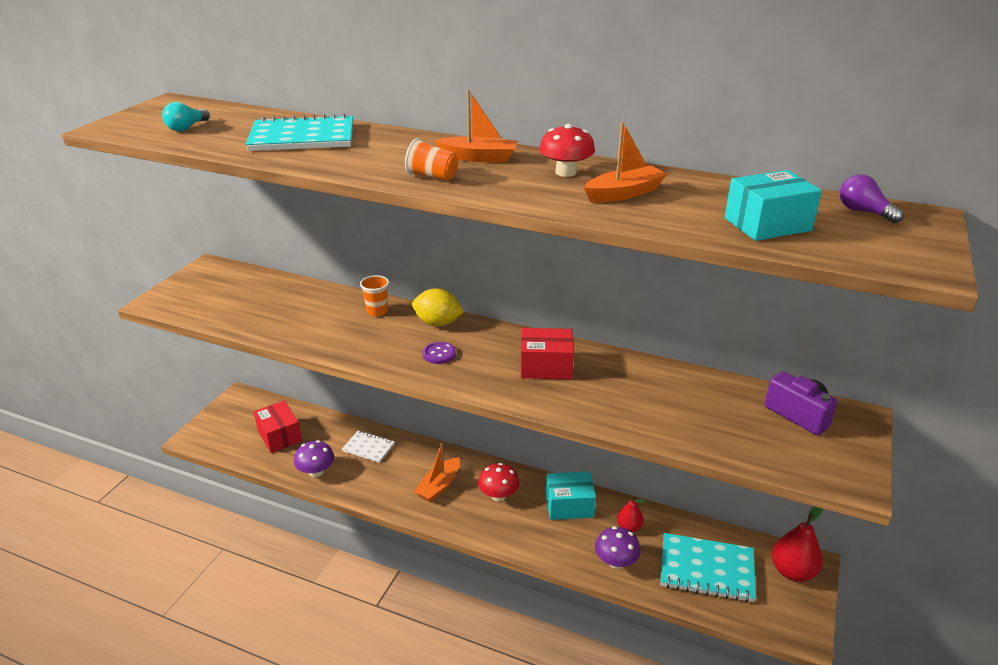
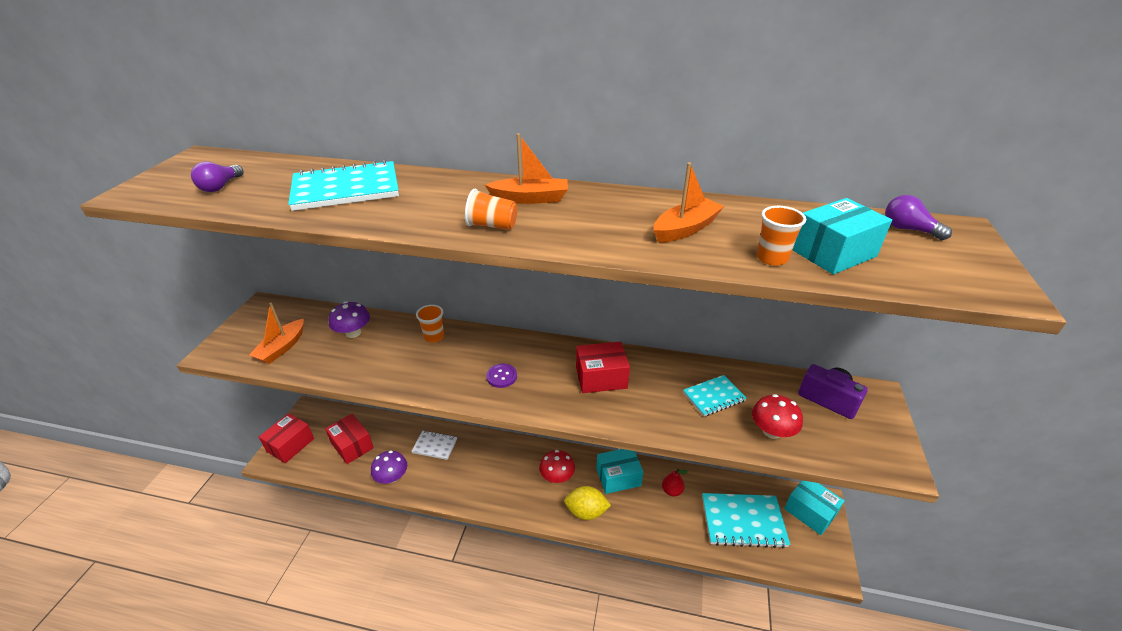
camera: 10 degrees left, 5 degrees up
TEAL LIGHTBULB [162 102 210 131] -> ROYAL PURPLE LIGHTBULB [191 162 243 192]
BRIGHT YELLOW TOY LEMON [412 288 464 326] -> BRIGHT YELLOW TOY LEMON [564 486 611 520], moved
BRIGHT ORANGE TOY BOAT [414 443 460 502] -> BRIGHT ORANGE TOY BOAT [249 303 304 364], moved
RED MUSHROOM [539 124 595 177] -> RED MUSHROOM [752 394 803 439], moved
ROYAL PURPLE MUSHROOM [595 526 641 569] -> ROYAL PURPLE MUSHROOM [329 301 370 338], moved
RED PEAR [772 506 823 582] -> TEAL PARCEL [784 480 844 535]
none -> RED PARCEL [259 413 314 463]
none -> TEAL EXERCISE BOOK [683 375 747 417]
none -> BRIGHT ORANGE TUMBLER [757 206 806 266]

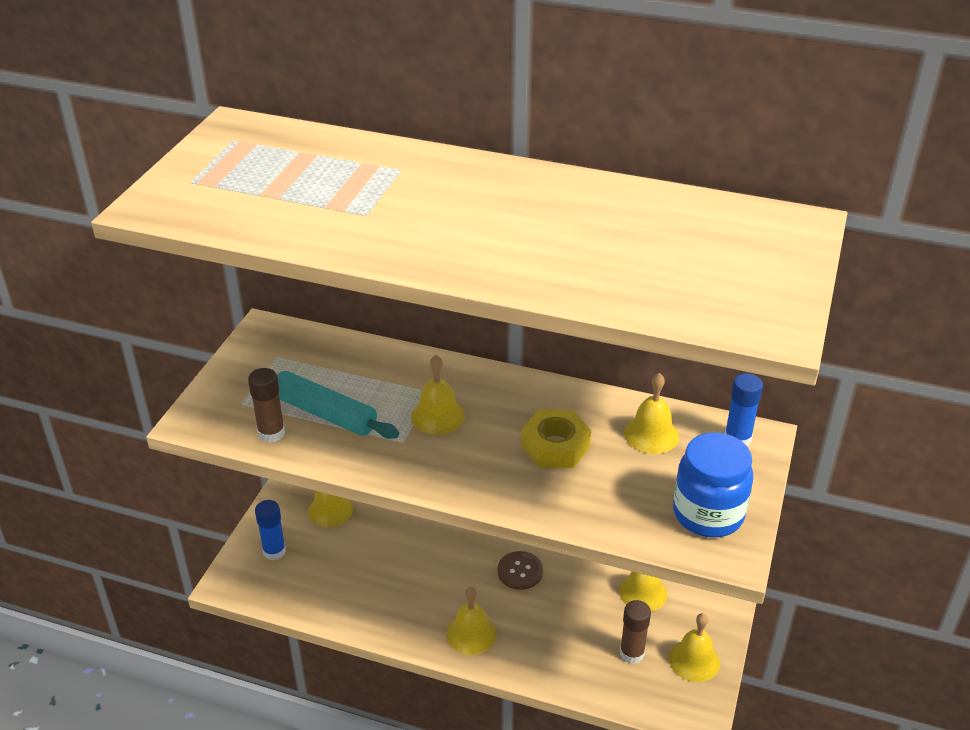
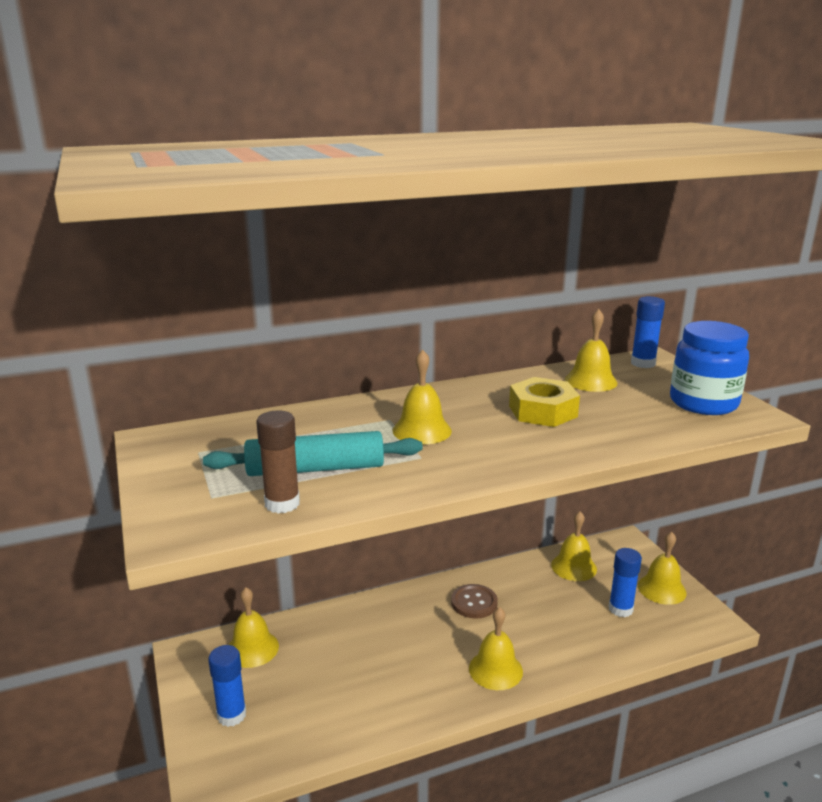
camera: 40 degrees left, 15 degrees down
RUSSET GLUE STICK [620 600 651 664] -> ROYAL BLUE GLUE STICK [609 548 642 617]

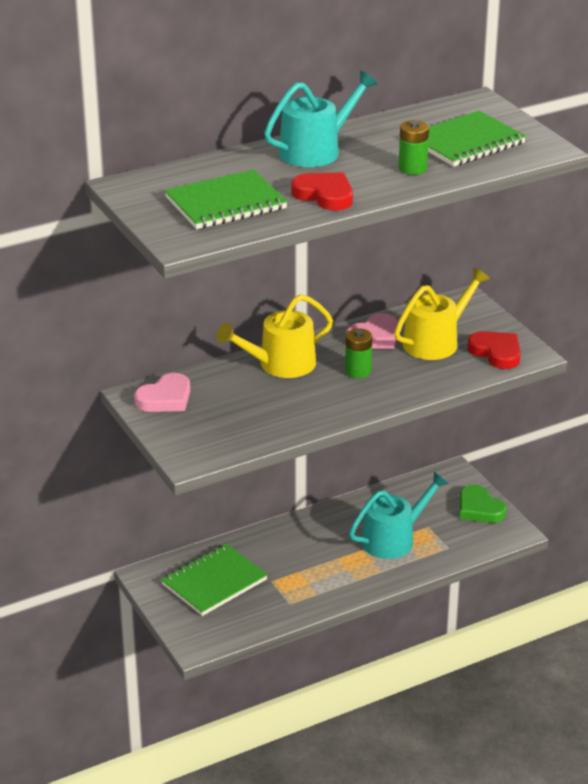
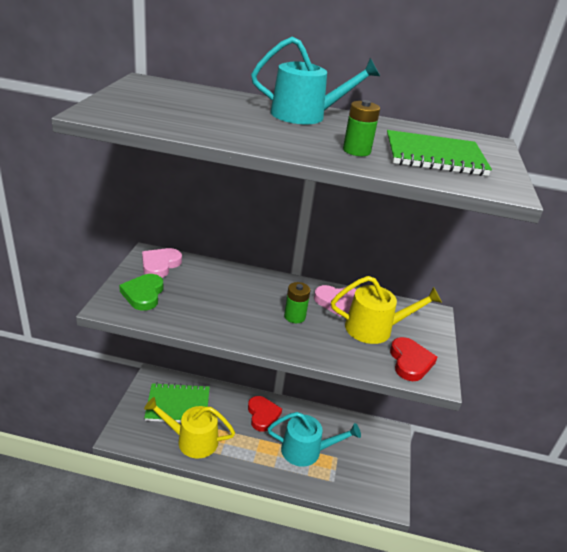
camera: 35 degrees right, 0 degrees up
ROSY HEART [134 373 190 412] -> ROSY HEART [142 248 182 278], 120 degrees clockwise
LEAF-GREEN EXERCISE BOOK [164 170 288 229] -> none
BRIGHT YELLOW WATERING POT [217 294 333 378] -> BRIGHT YELLOW WATERING POT [144 397 235 459], moved
RED HEART [291 172 353 210] -> RED HEART [248 396 282 432], moved
LEAF-GREEN HEART [460 485 507 523] -> LEAF-GREEN HEART [119 274 163 311], moved

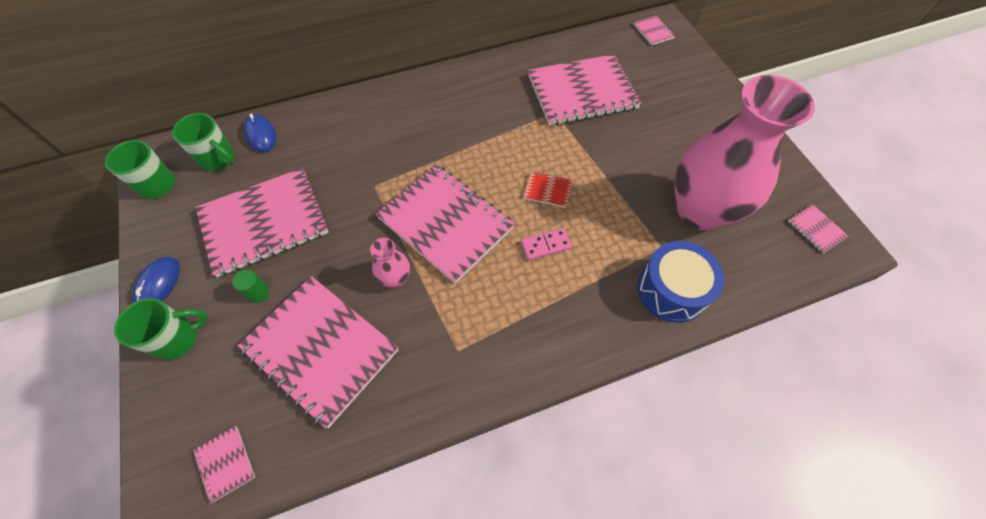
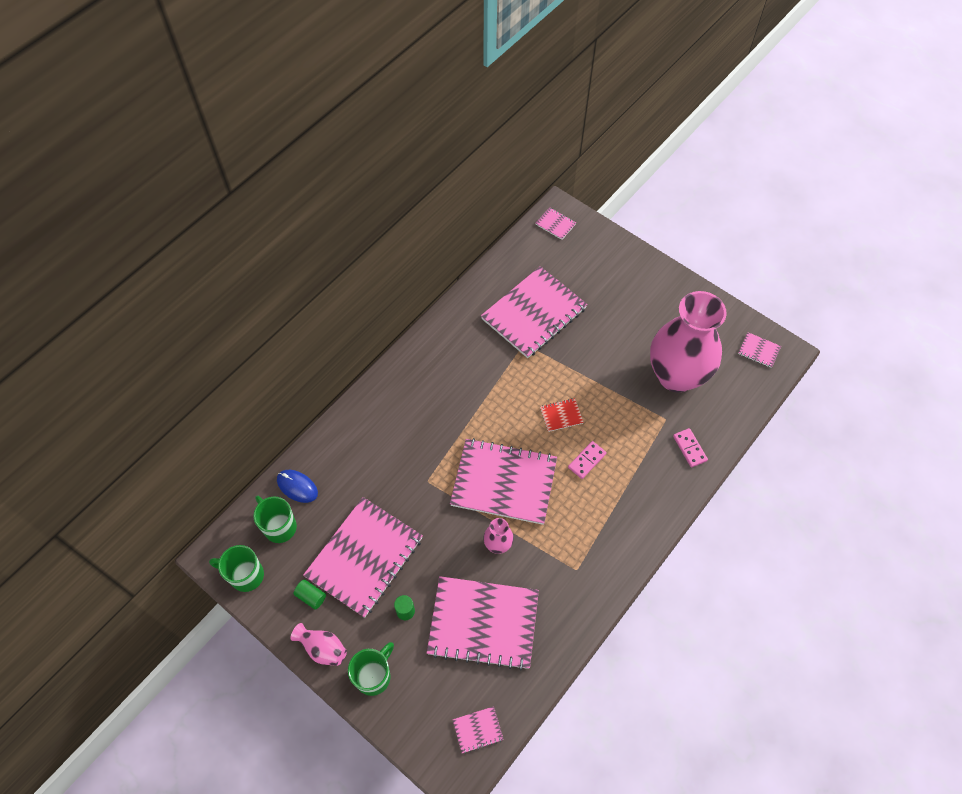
camera: 30 degrees left, 0 degrees up
ROYAL BLUE MOUSE [132 257 180 303] -> ROSY FLOWER VASE [290 623 347 666]
LEAF-GREEN COFFEE MUG [172 113 234 171] -> LEAF-GREEN COFFEE MUG [253 496 297 543], 135 degrees counterclockwise
ROSY EXERCISE BOOK [193 426 255 504] -> ROSY EXERCISE BOOK [453 706 504 754], 45 degrees counterclockwise
ROYAL BLUE DRUM [638 241 724 323] -> ROSY DOMINO TILE [673 428 708 467]
none -> LEAF-GREEN CYLINDER [293 579 326 610]

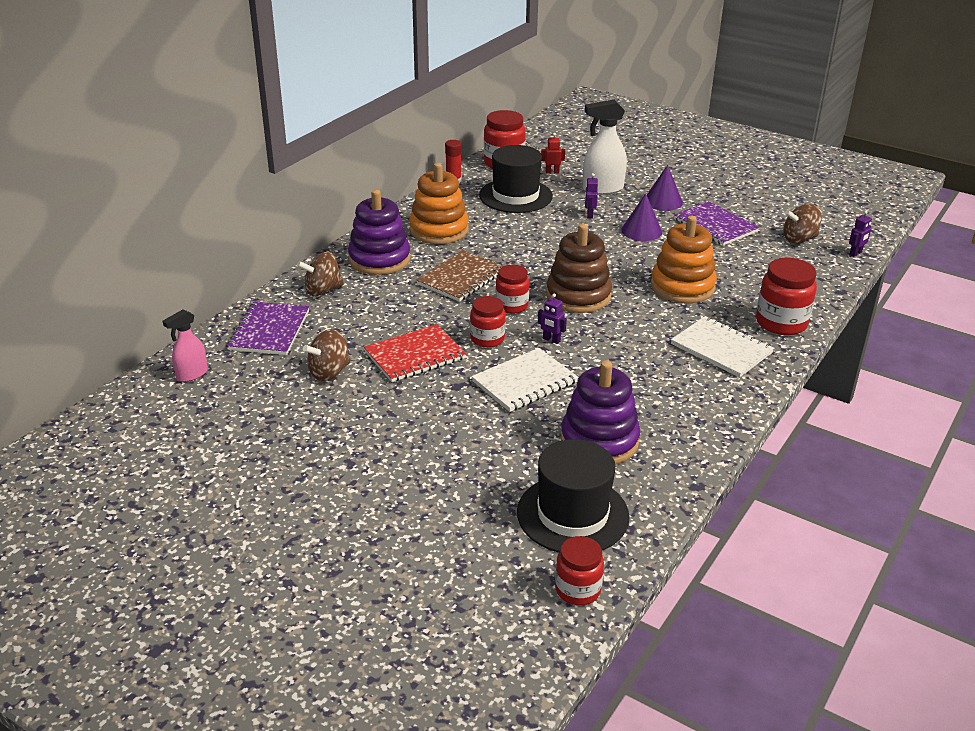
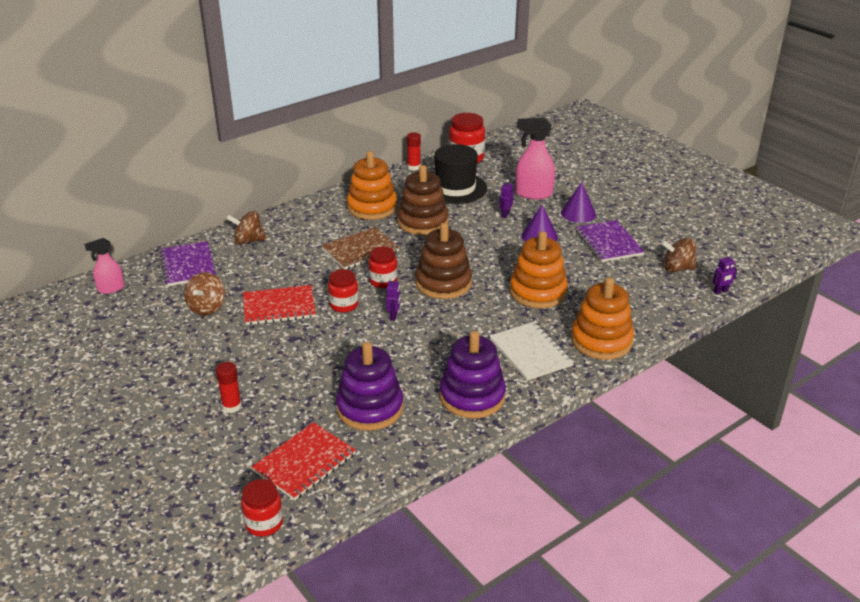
camera: 20 degrees right, 0 degrees up
ROYAL PURPLE EXERCISE BOOK [227 301 309 355] -> ROYAL PURPLE EXERCISE BOOK [160 241 216 286], 45 degrees counterclockwise
RUSSET SPINNING TOP [303 329 351 381] -> RUSSET SPINNING TOP [184 272 225 315], 60 degrees counterclockwise
ROYAL PURPLE STACKING RINGS [348 190 411 275] -> ROYAL PURPLE STACKING RINGS [439 331 506 419], moved
SNOW-WHITE EXERCISE BOOK [471 348 579 412] -> none
JET-BLACK HAT [517 439 630 553] -> RED EXERCISE BOOK [252 422 356 500]
ROYAL PURPLE TOY ROBOT [538 293 567 344] -> ROYAL PURPLE TOY ROBOT [386 278 400 321], 135 degrees counterclockwise
RED TOY ROBOT [541 133 565 174] -> none
SNOW-WHITE SPRAY CLEANER [583 99 627 195] -> ROSY SPRAY CLEANER [515 118 555 199]
RED PRESERVE JAR [756 258 817 335] -> BRIGHT ORANGE STACKING RINGS [571 278 634 360]
none -> RED GLUE STICK [216 362 242 413]
none -> RUSSET STACKING RINGS [397 165 449 235]

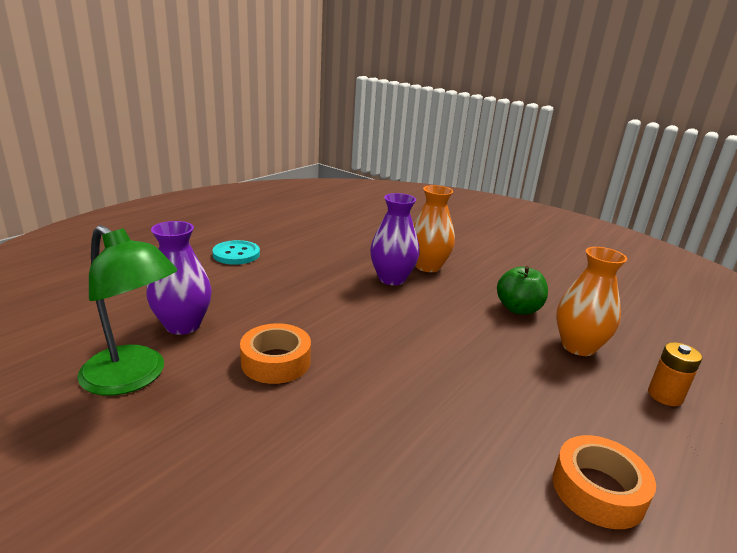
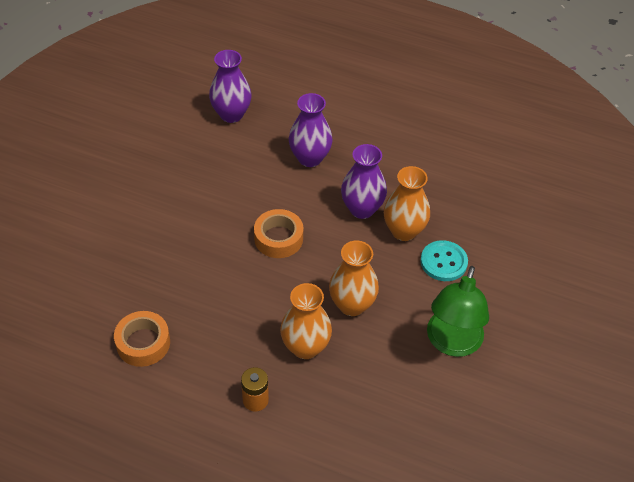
camera: 75 degrees right, 25 degrees up
LEAF-GREEN DESK LAMP [77 225 177 396] -> LEAF-GREEN DESK LAMP [427 266 489 357], moved
TEAL SHIRT BUTTON [212 240 260 265] -> TEAL SHIRT BUTTON [420 240 468 281], moved
BRIGHT ORANGE ROLL OF TAPE [240 323 311 384] -> BRIGHT ORANGE ROLL OF TAPE [254 209 303 258], moved
LEAF-GREEN APPLE [497 266 548 315] -> BRIGHT ORANGE FLOWER VASE [329 240 379 316]
none -> ROYAL PURPLE FLOWER VASE [289 93 333 167]

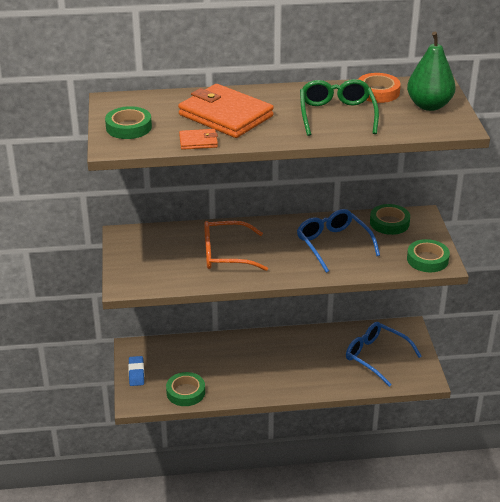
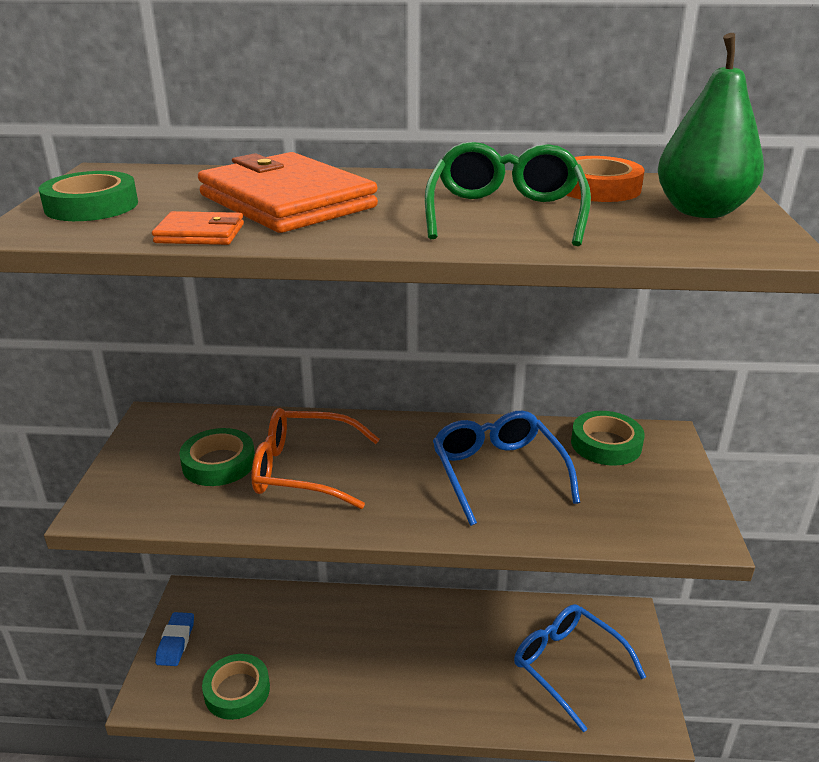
camera: 10 degrees right, 5 degrees down
LEAF-GREEN ROLL OF TAPE [407 239 450 272] -> LEAF-GREEN ROLL OF TAPE [179 428 255 486], moved

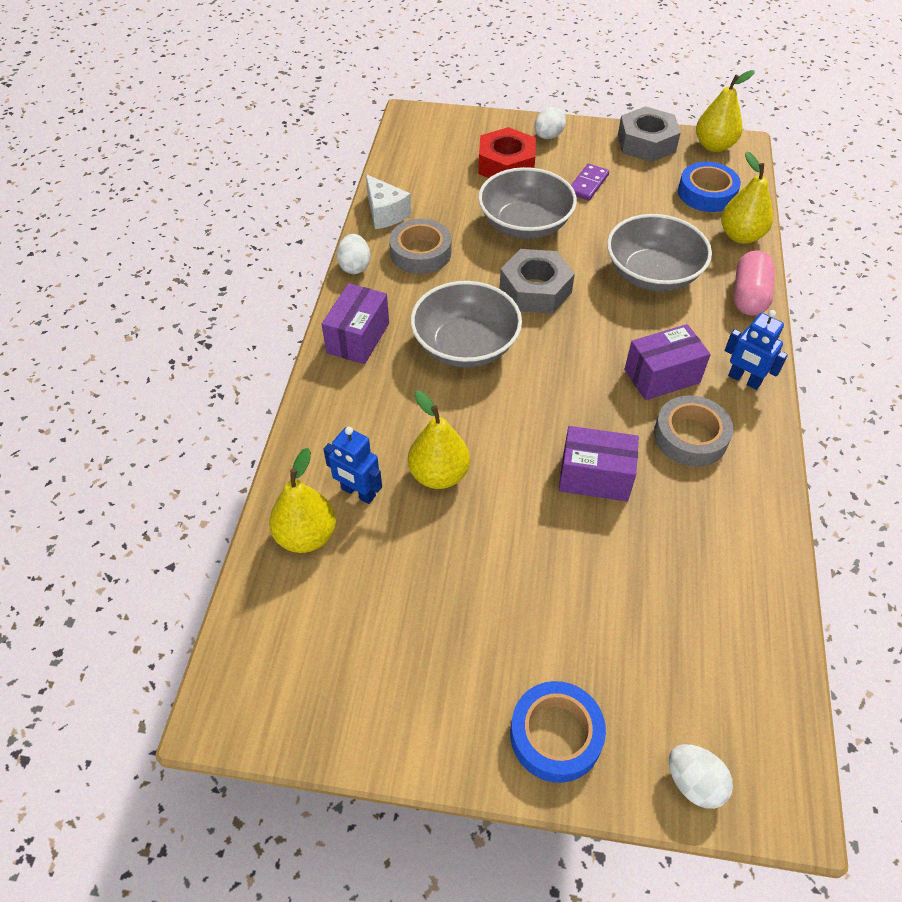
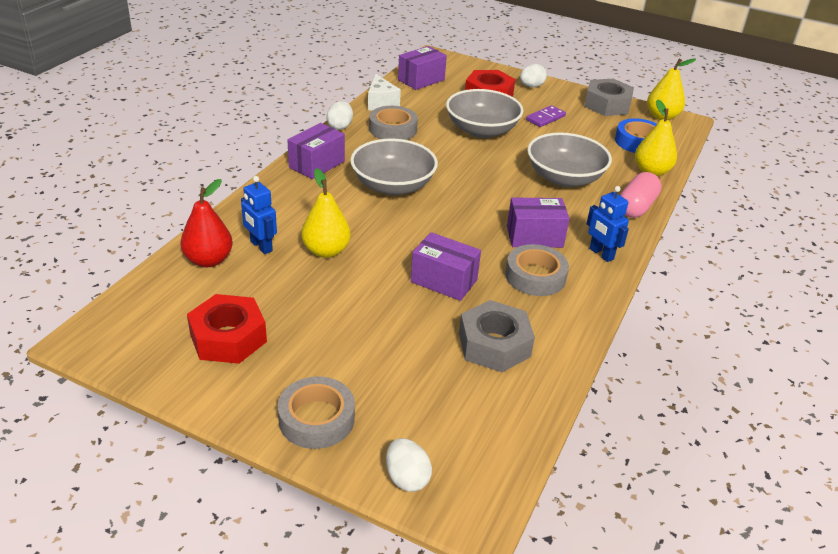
camera: 15 degrees right, 15 degrees down
BRIGHT YELLOW PEAR [269 448 336 553] -> RED PEAR [180 179 233 267]
GREY HEXAGON NUT [500 249 575 314] -> GREY HEXAGON NUT [459 300 535 372], moved
ROYAL BLUE ROLL OF TAPE [510 681 606 783] -> GREY ROLL OF TAPE [277 376 355 449]
none -> RED HEXAGON NUT [187 294 267 364]
none -> ROYAL PURPLE PARCEL [398 46 447 90]

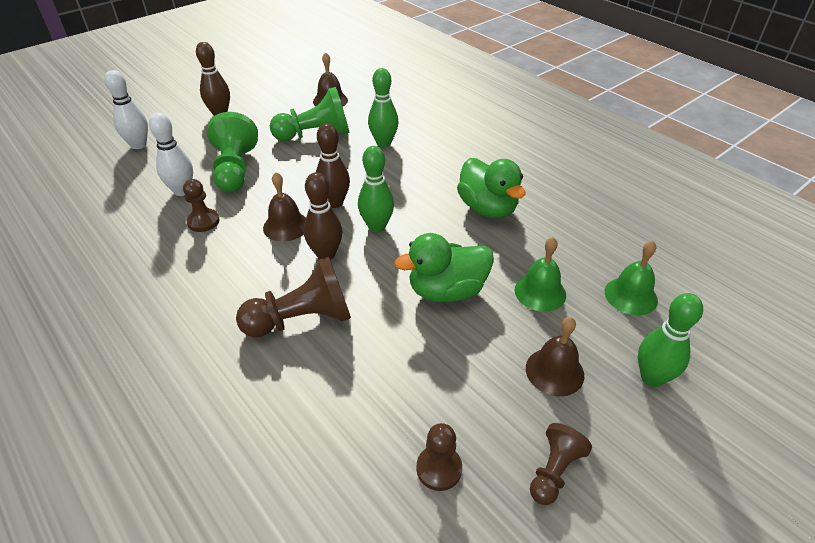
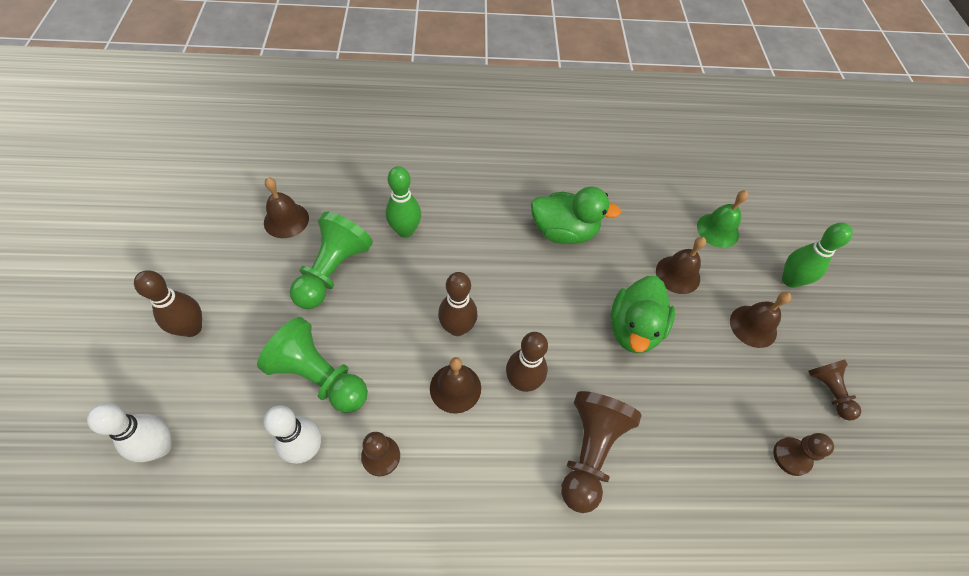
camera: 55 degrees left, 15 degrees up
LEAF-GREEN SKITTLE [358 146 394 232] -> none
LEAF-GREEN BELL [514 237 566 312] -> RUSSET BELL [656 237 706 294]

